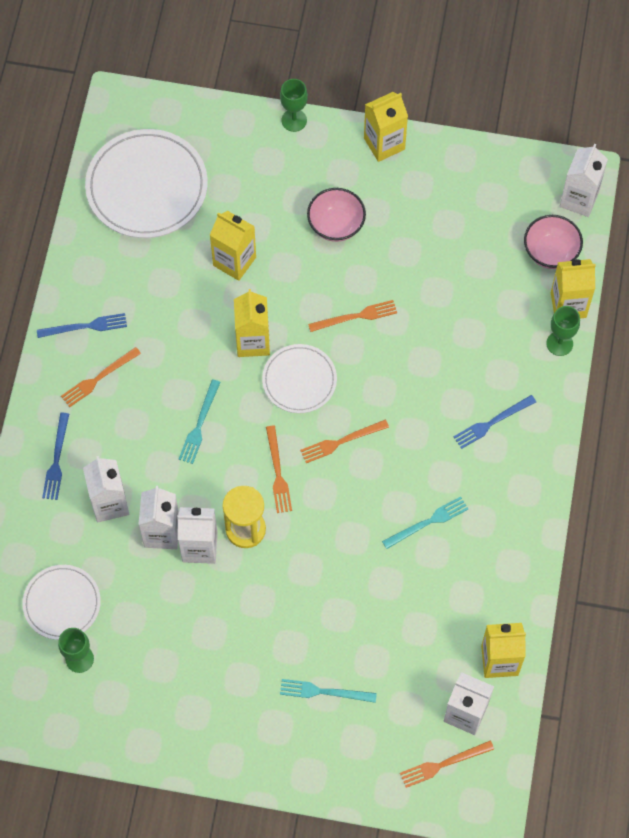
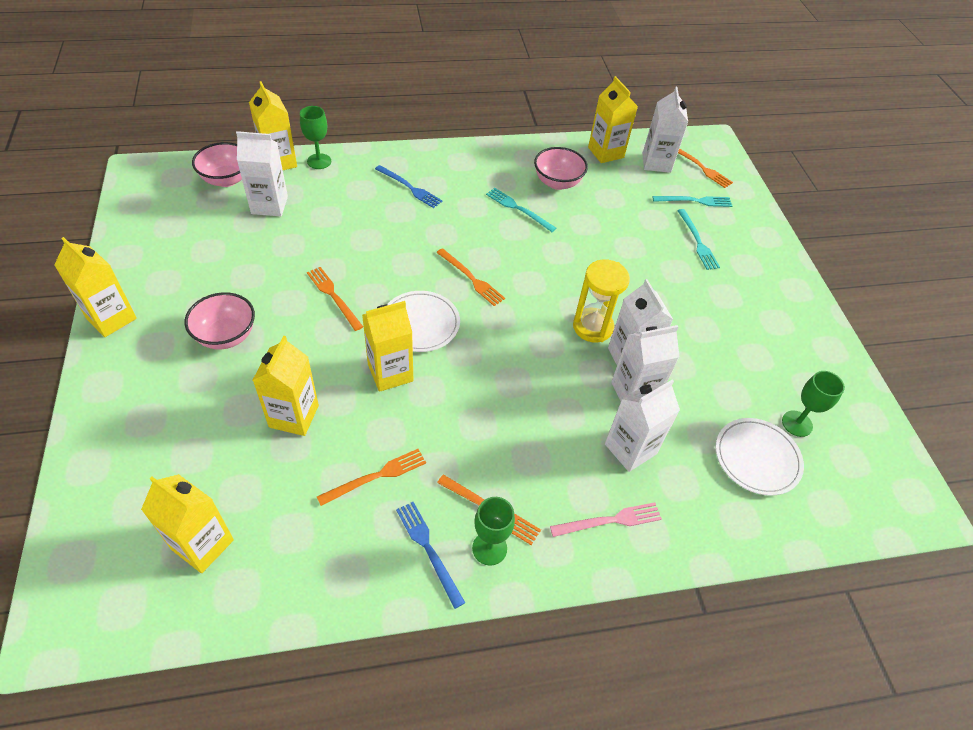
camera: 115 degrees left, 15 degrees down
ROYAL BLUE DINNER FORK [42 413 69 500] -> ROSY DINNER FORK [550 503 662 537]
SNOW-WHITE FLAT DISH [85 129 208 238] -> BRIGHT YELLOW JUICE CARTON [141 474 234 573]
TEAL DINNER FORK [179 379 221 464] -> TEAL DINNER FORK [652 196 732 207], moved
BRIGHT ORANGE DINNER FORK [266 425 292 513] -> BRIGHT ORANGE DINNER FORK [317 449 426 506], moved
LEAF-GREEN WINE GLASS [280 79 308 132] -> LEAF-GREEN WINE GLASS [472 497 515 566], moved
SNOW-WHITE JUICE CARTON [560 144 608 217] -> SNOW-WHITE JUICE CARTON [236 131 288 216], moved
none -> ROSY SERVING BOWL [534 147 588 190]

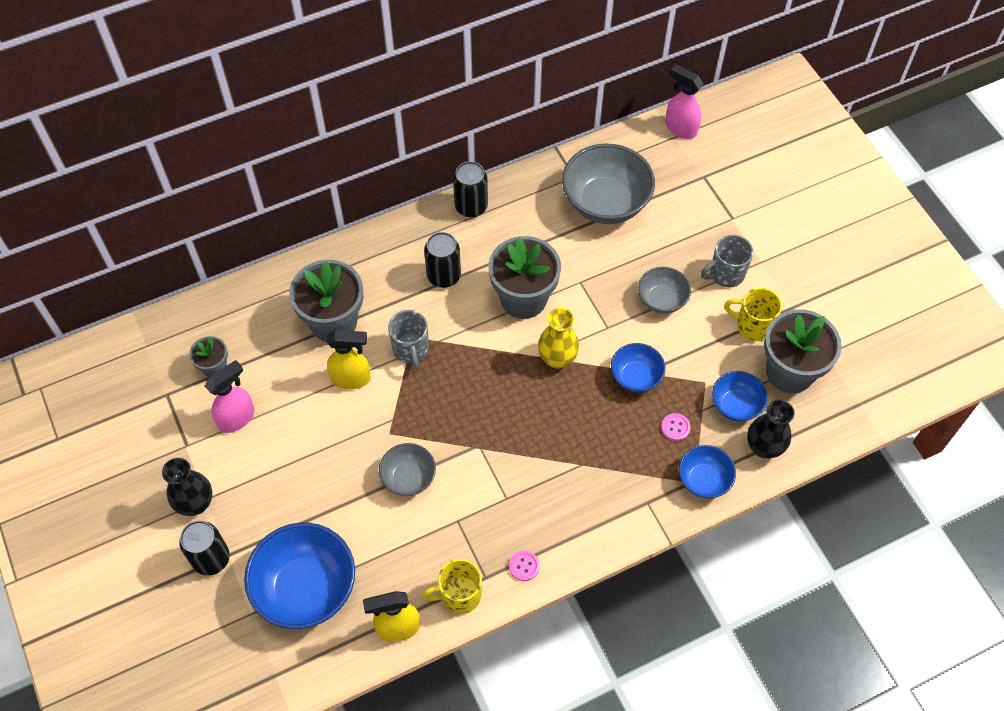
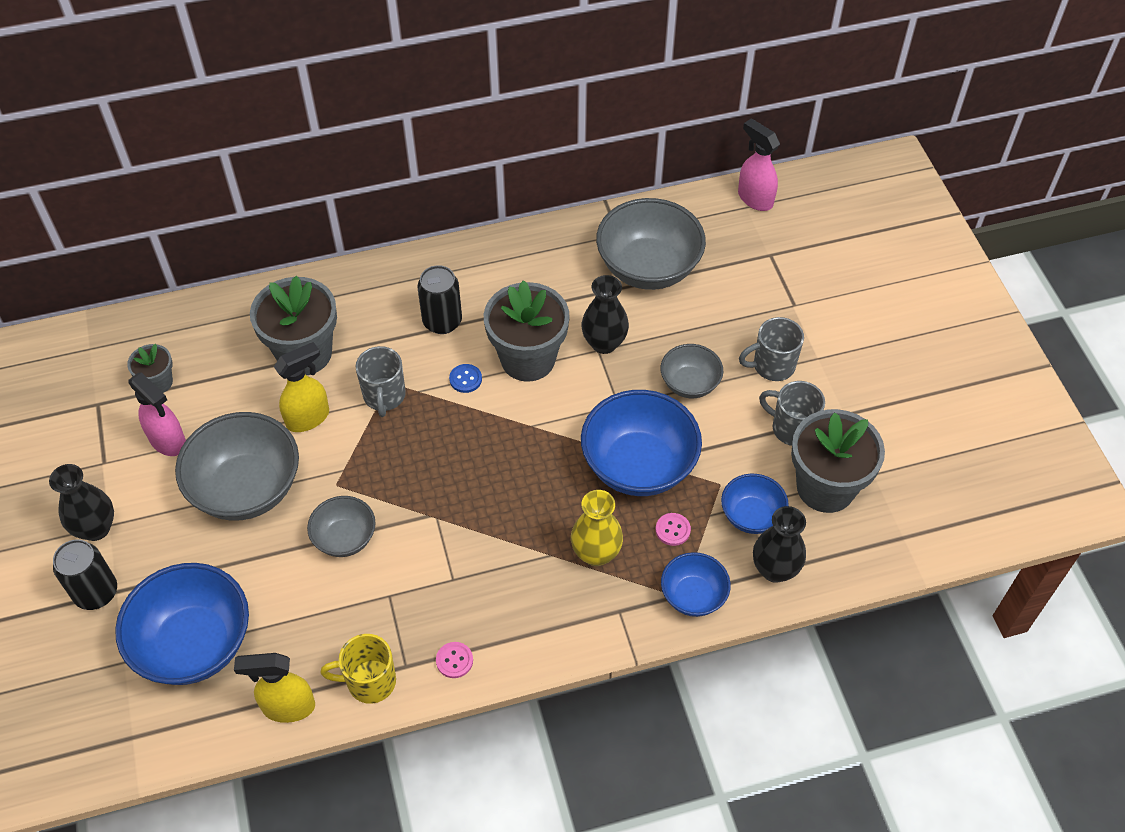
camera: 10 degrees right, 5 degrees down
ROSY SPRAY CLEANER [205 360 254 433] -> ROSY SPRAY CLEANER [128 373 186 456], 75 degrees clockwise
BRIGHT YELLOW SPRAY CLEANER [327 330 371 389] -> BRIGHT YELLOW SPRAY CLEANER [274 342 329 432], 45 degrees counterclockwise
JET-BLACK SODA CAN [453 161 488 218] -> none
BRIGHT YELLOW FLOWER VASE [538 308 579 369] -> BRIGHT YELLOW FLOWER VASE [571 490 623 566], moved
ROYAL BLUE SERVING BOWL [611 343 666 392] -> ROYAL BLUE SERVING BOWL [581 390 702 496], x1.82
BRIGHT YELLOW COFFEE MUG [725 288 782 341] -> GREY COFFEE MUG [759 381 825 446]
none -> GREY SERVING BOWL [175 412 299 521]
none -> ROYAL BLUE SHIRT BUTTON [449 364 482 393]
none -> JET-BLACK FLOWER VASE [581 275 629 354]

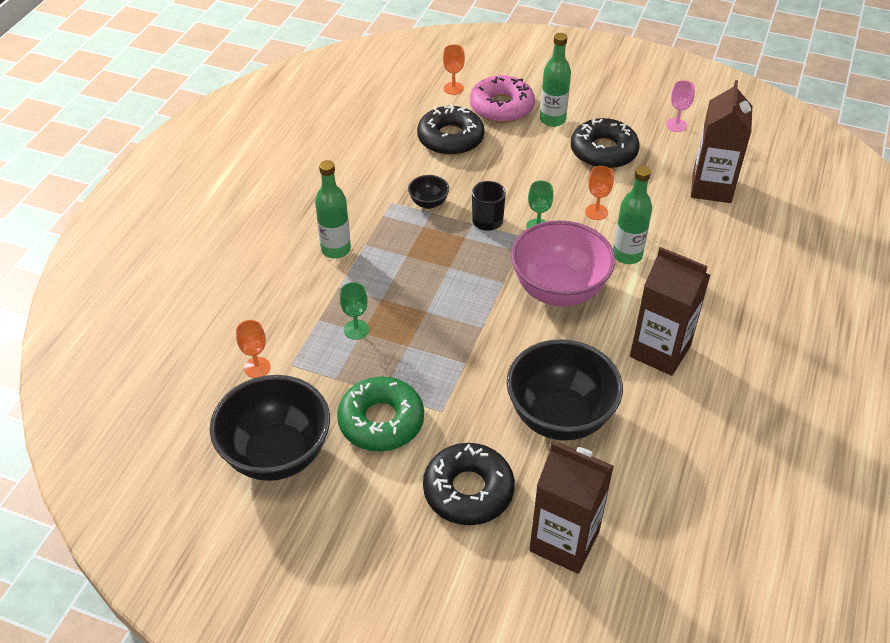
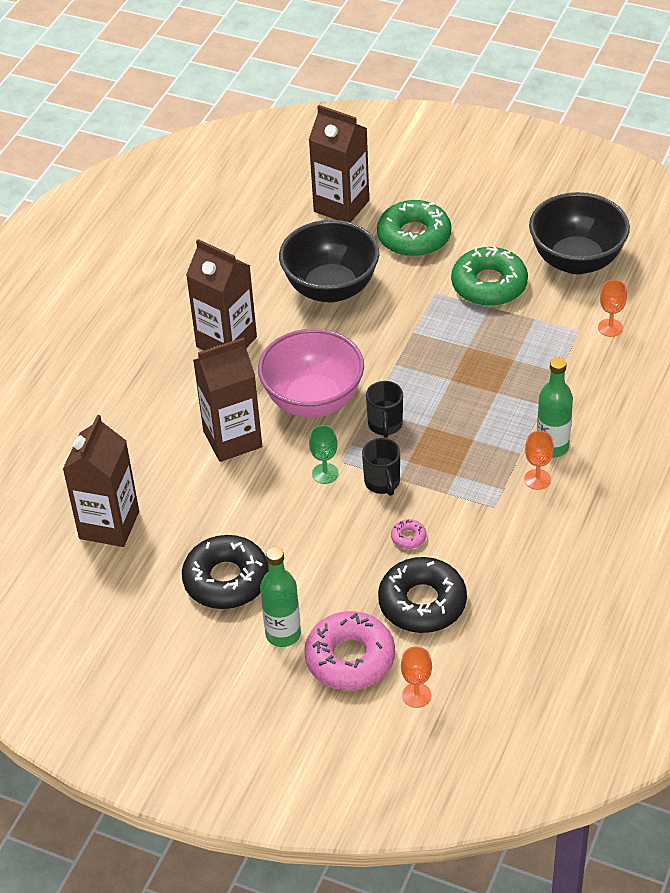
camera: 175 degrees left, 0 degrees up
LEAF-GREEN WINE GLASS [340 282 369 340] -> none
JET-BLACK SERVING BOWL [408 175 449 209] -> none
JET-BLACK DONUT [423 443 515 525] -> LEAF-GREEN DONUT [377 200 451 257]
BRIGHT ORANGE WINE GLASS [585 166 614 220] -> BRIGHT ORANGE WINE GLASS [524 431 554 490], moved
LEAF-GREEN DRINK BOTTLE [613 166 652 264] -> RUSSET JUICE CARTON [193 337 262 462]
ROSY WINE GLASS [666 80 695 132] -> none
none -> JET-BLACK COFFEE MUG [366 381 403 438]
none -> ROSY DONUT [391 519 426 549]

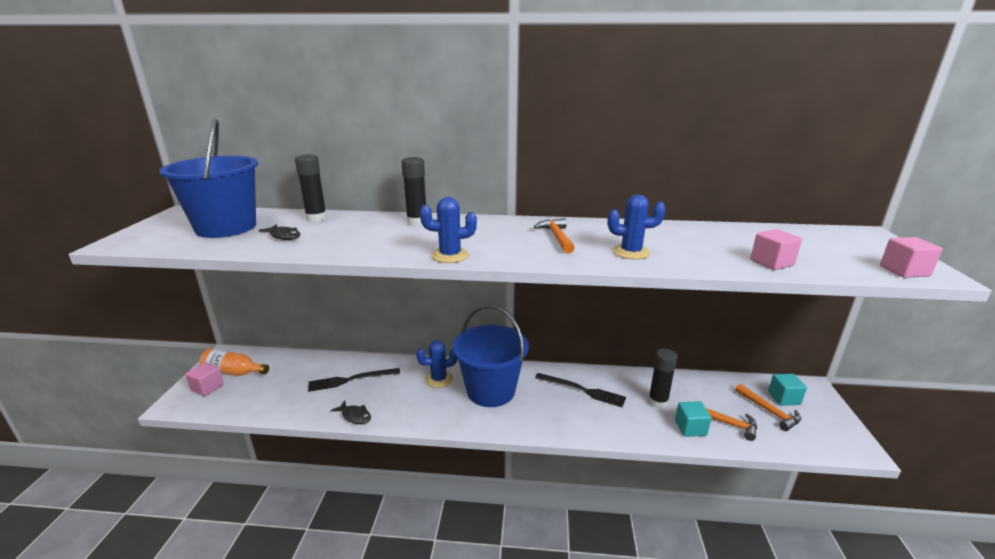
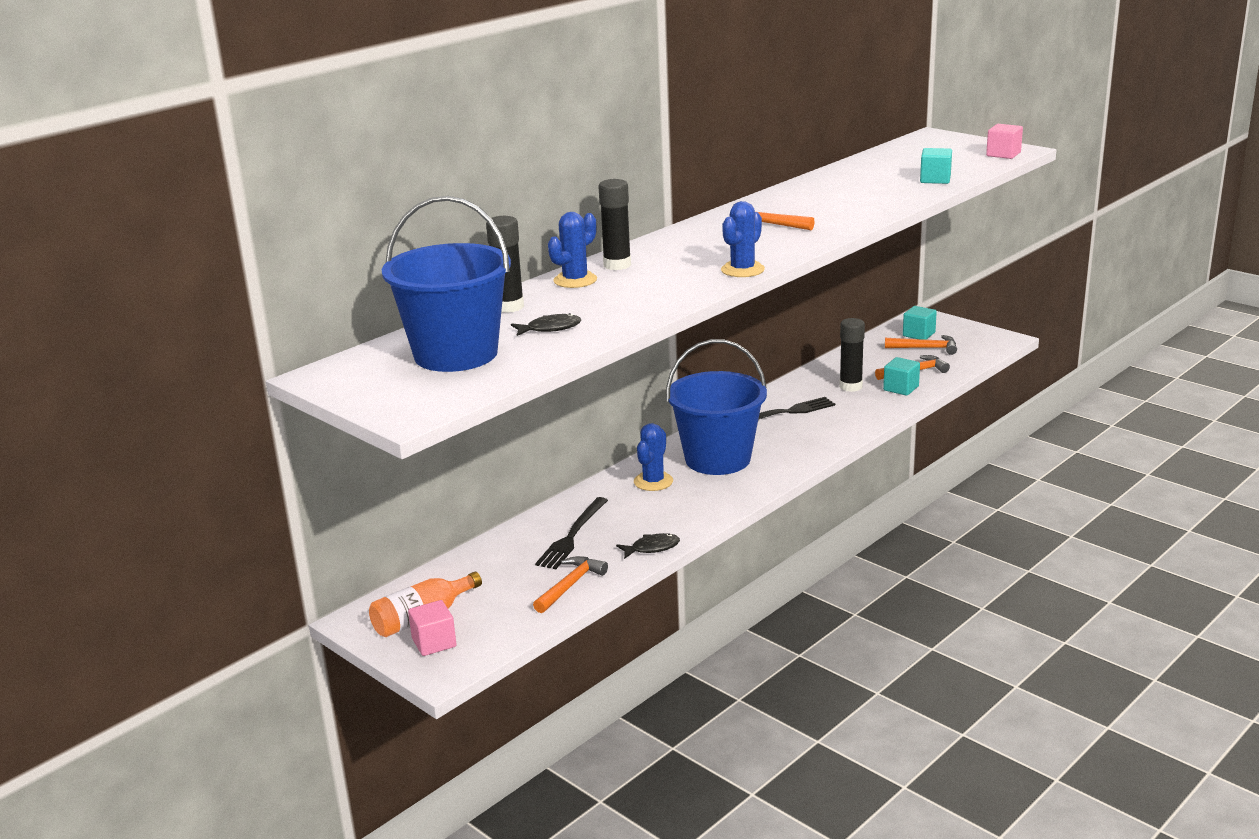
camera: 50 degrees left, 0 degrees up
ROYAL BLUE SAGUARO CACTUS [608 194 666 260] -> ROYAL BLUE SAGUARO CACTUS [548 212 597 288], moved
ROSY BLOCK [750 229 802 270] -> TEAL BLOCK [920 148 952 184]
none -> BRIGHT ORANGE CARPENTER'S HAMMER [533 556 608 613]

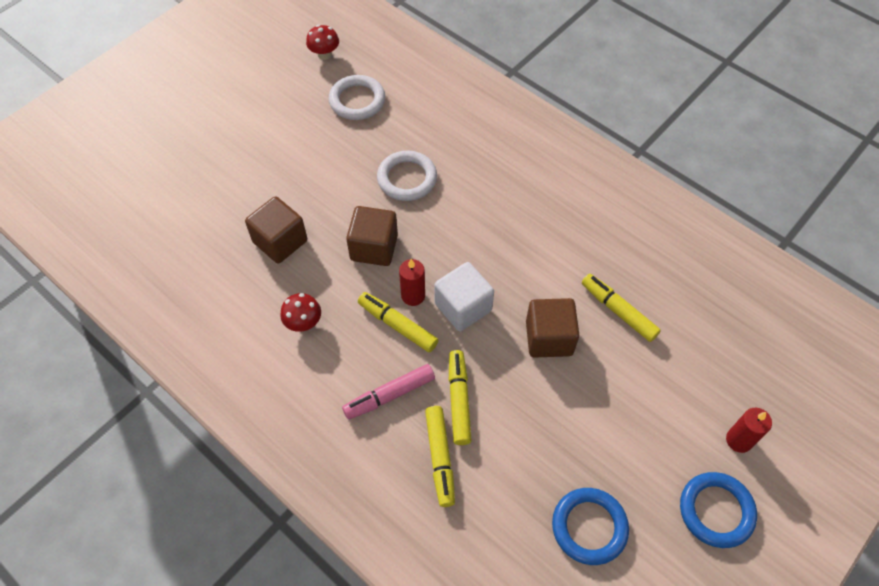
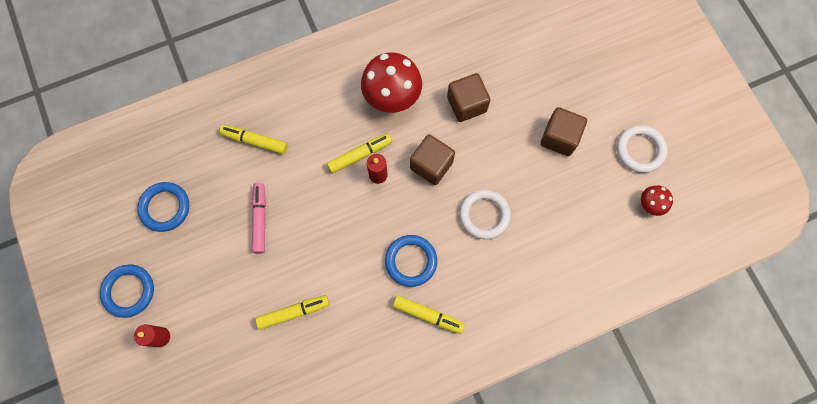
camera: 115 degrees right, 15 degrees up
RED MUSHROOM [280 293 321 332] -> RED MUSHROOM [361 52 422 113], x2.02
SNOW-WHITE HOOP [329 75 385 120] -> SNOW-WHITE HOOP [617 125 668 173], moved
ROSY MARKER [342 364 435 420] -> ROSY MARKER [252 183 266 254], moved
SNOW-WHITE BLOCK [434 262 494 331] -> none
BRIGHT YELLOW MARKER [449 350 472 445] -> BRIGHT YELLOW MARKER [393 295 465 334], moved
RUSSET BLOCK [526 298 579 358] -> RUSSET BLOCK [540 107 587 156], moved
none -> ROYAL BLUE HOOP [385 235 437 287]

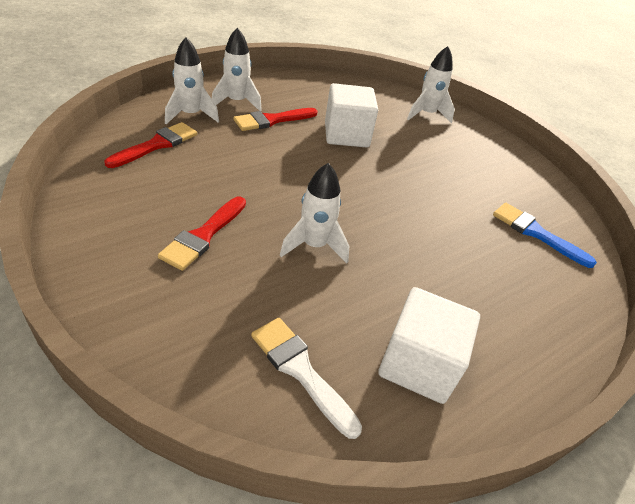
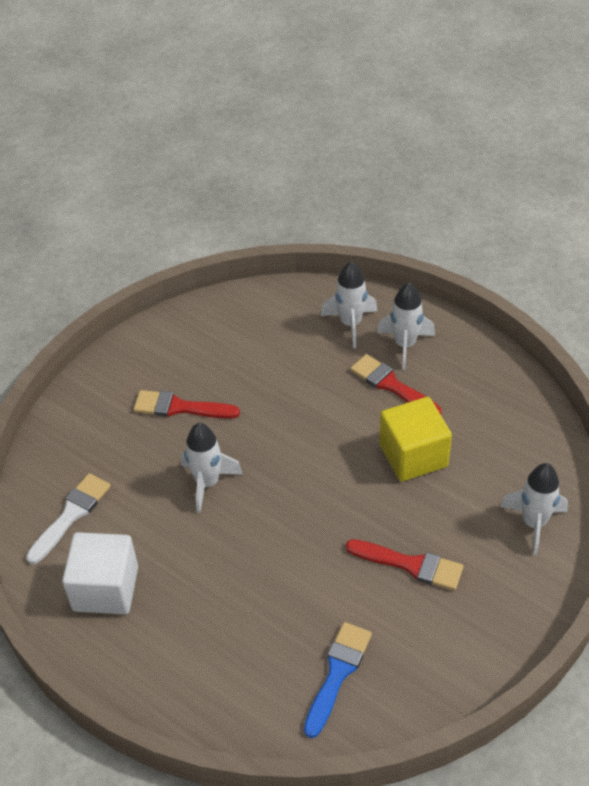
camera: 80 degrees right, 5 degrees up
RED PAINTBRUSH [104 122 197 168] -> RED PAINTBRUSH [346 539 463 591], moved
SNOW-WHITE BLOCK [325 83 378 148] -> BRIGHT YELLOW BLOCK [379 397 452 482]

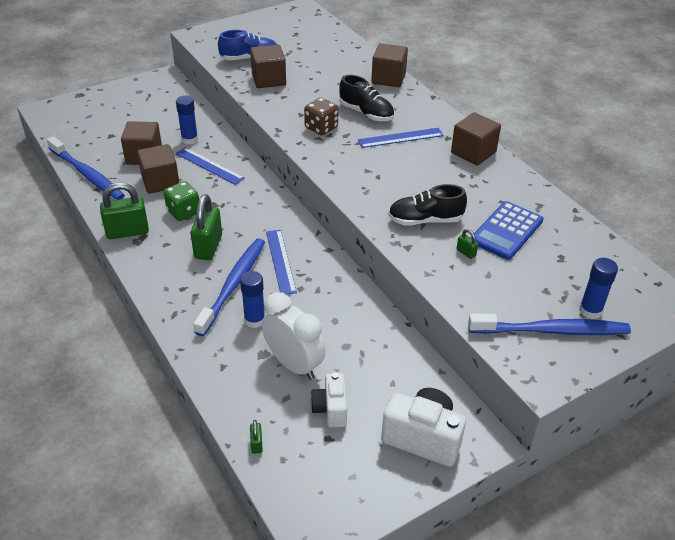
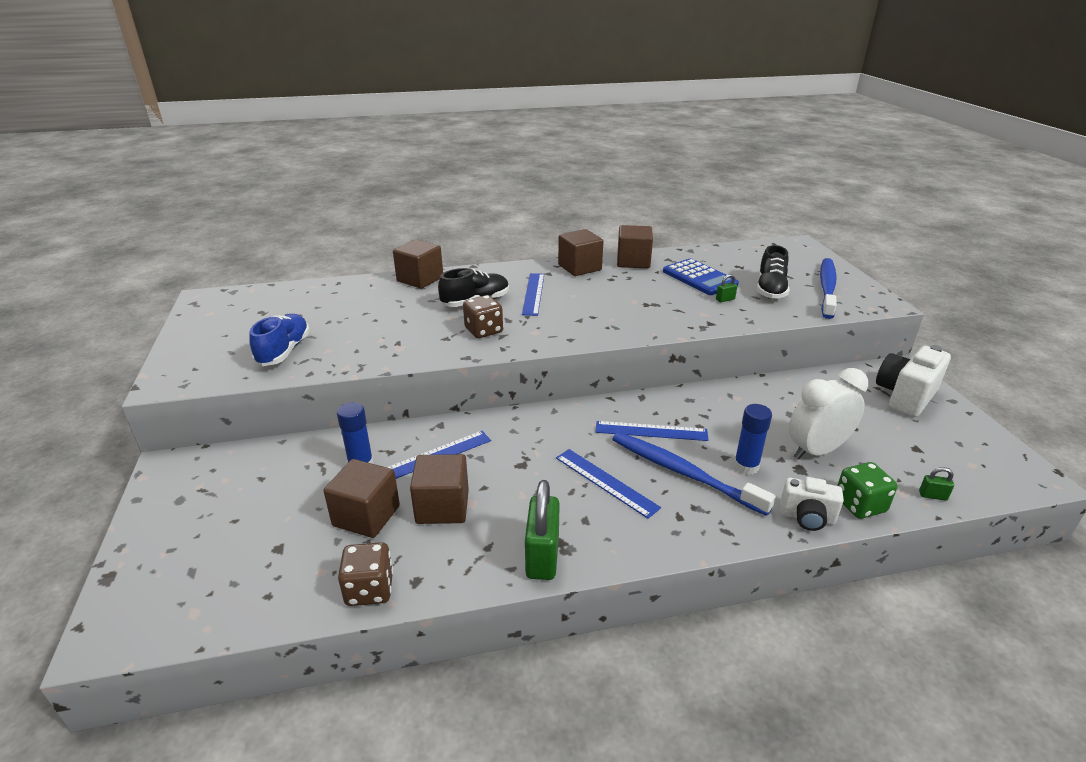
camera: 70 degrees left, 10 degrees down
ROYAL BLUE DENTAL BRUSH [47 136 125 200] -> RUSSET GAME DIE [338 542 393 606]
LEAF-GREEN GAME DIE [163 181 199 221] -> LEAF-GREEN GAME DIE [837 462 898 519], moved
LEAF-GREEN SMALL LOCK [190 194 222 260] -> ROYAL BLUE MEASURING STICK [556 449 661 519]
RUSSET BLOCK [250 45 286 88] -> RUSSET BLOCK [617 225 653 268], moved
SNOW-WHITE COMPACT CAMERA [310 373 347 427] -> SNOW-WHITE COMPACT CAMERA [780 477 844 531], moved
JET-BLACK SNEAKER [388 184 467 225] -> JET-BLACK SNEAKER [757 245 789 299], moved
ROYAL BLUE GLUE STICK [579 258 618 319] -> none

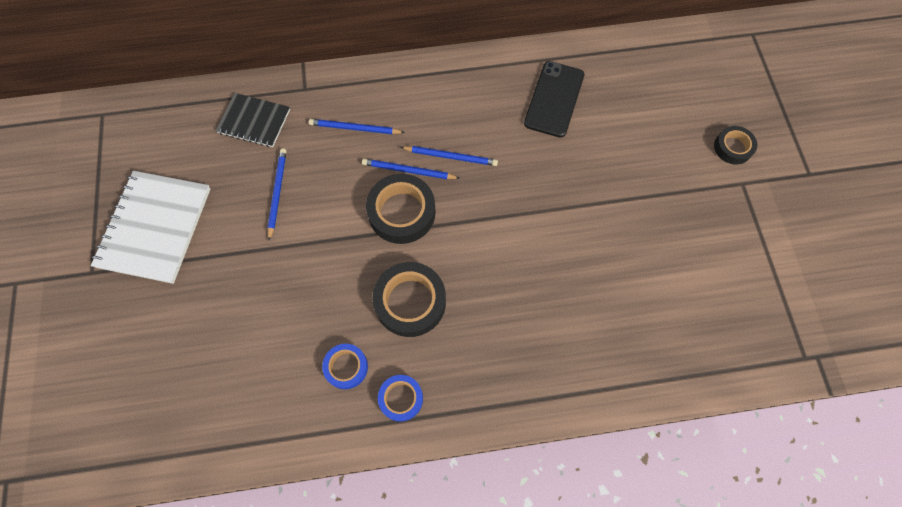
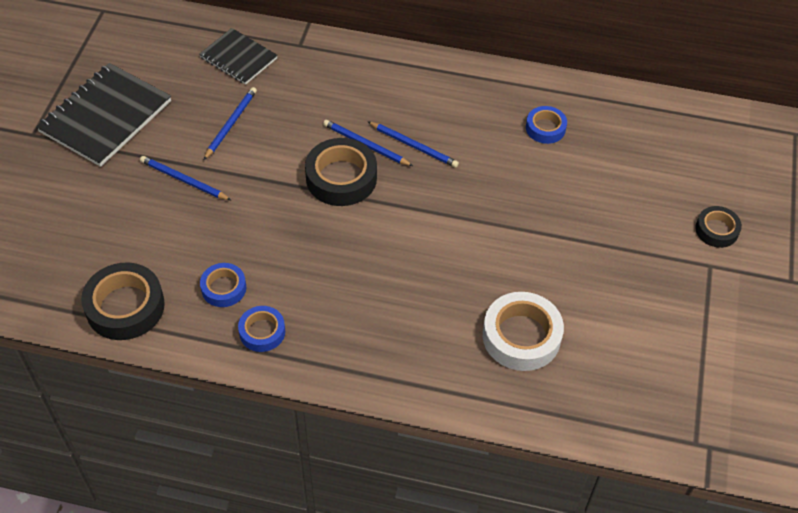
camera: 20 degrees right, 15 degrees down
SNOW-WHITE EXERCISE BOOK [91 171 210 284] -> JET-BLACK EXERCISE BOOK [36 63 171 167]
ROYAL BLUE PENCIL [309 119 405 134] -> ROYAL BLUE PENCIL [140 156 231 200], moved
JET-BLACK ROLL OF TAPE [373 262 446 337] -> JET-BLACK ROLL OF TAPE [81 263 165 340], moved
JET-BLACK MOBILE PHONE [524 61 584 138] -> ROYAL BLUE ROLL OF TAPE [526 106 567 144]
none -> SNOW-WHITE ROLL OF TAPE [483 292 564 371]

